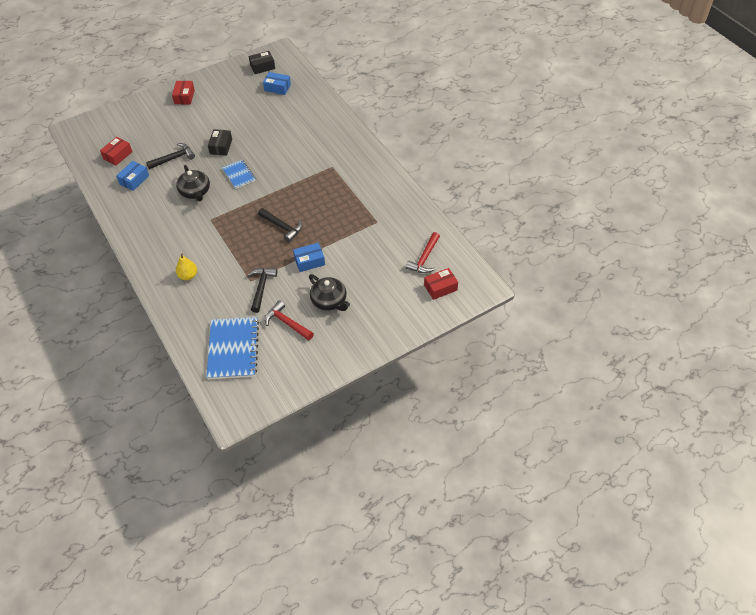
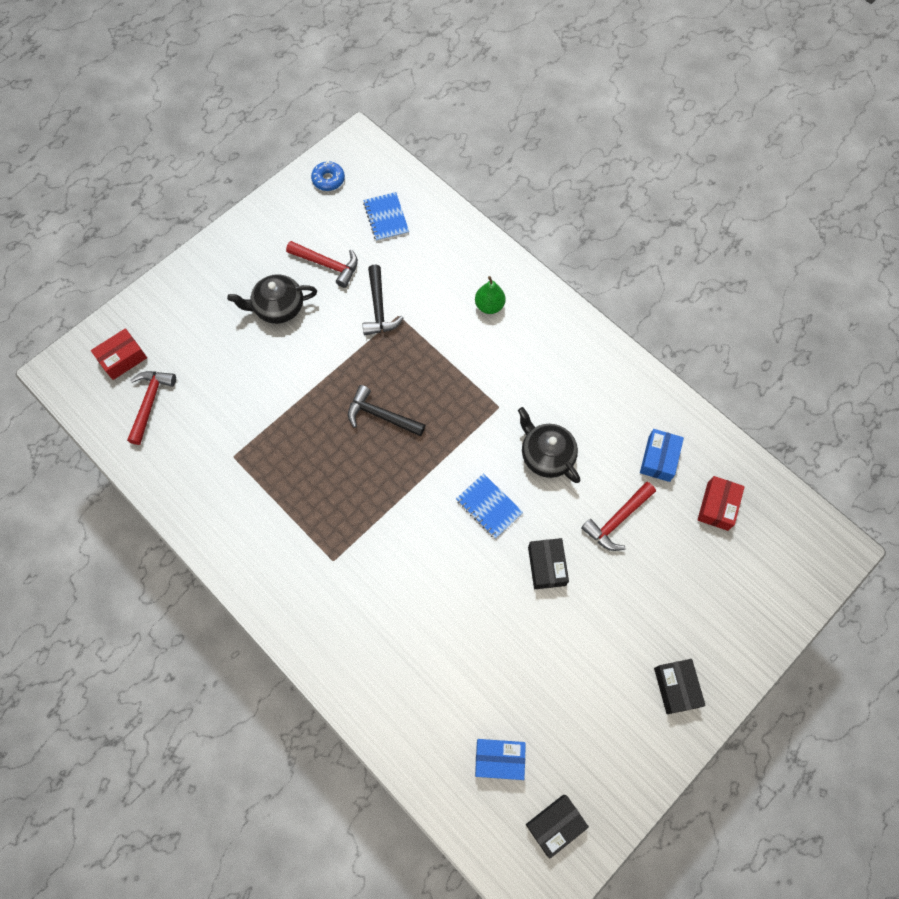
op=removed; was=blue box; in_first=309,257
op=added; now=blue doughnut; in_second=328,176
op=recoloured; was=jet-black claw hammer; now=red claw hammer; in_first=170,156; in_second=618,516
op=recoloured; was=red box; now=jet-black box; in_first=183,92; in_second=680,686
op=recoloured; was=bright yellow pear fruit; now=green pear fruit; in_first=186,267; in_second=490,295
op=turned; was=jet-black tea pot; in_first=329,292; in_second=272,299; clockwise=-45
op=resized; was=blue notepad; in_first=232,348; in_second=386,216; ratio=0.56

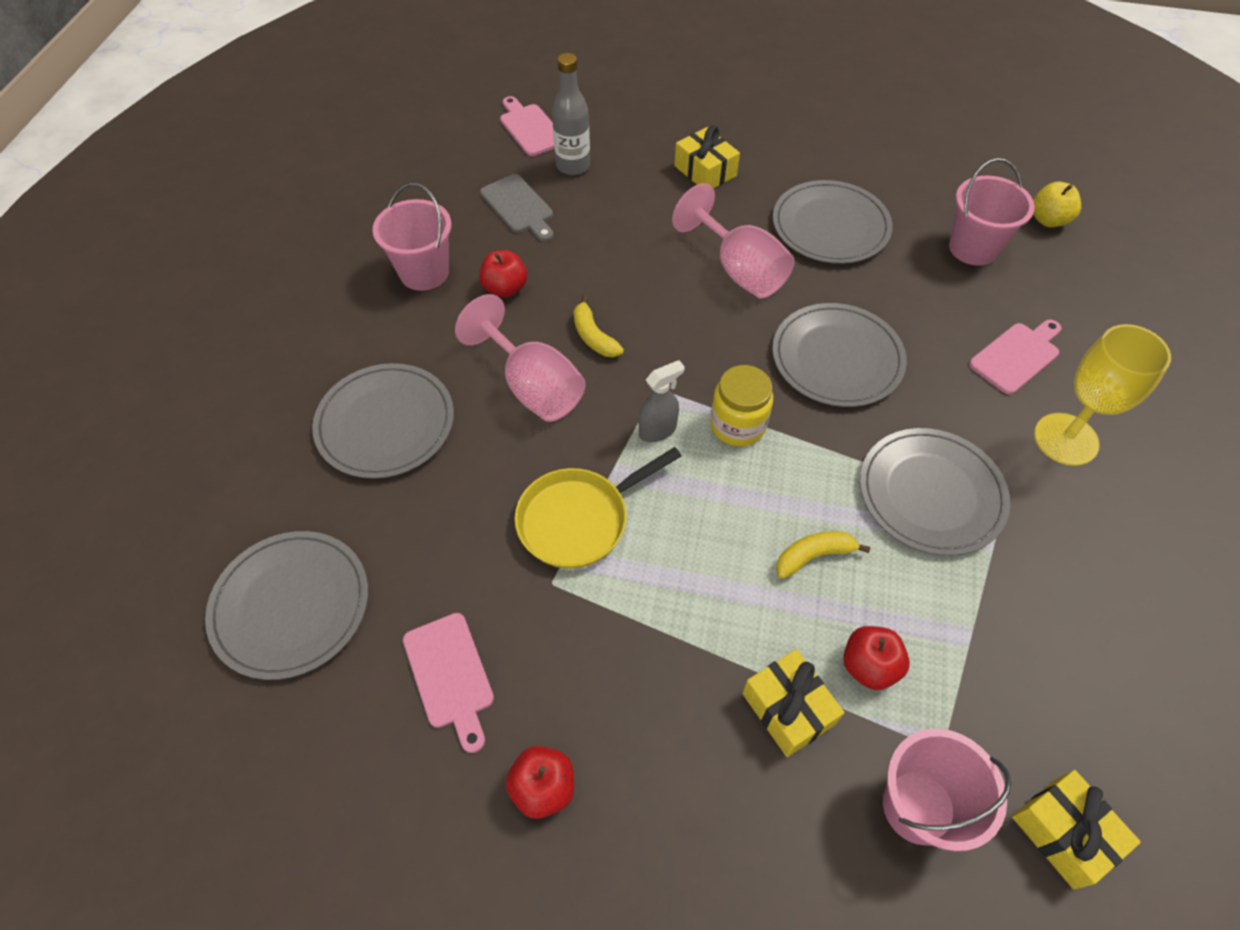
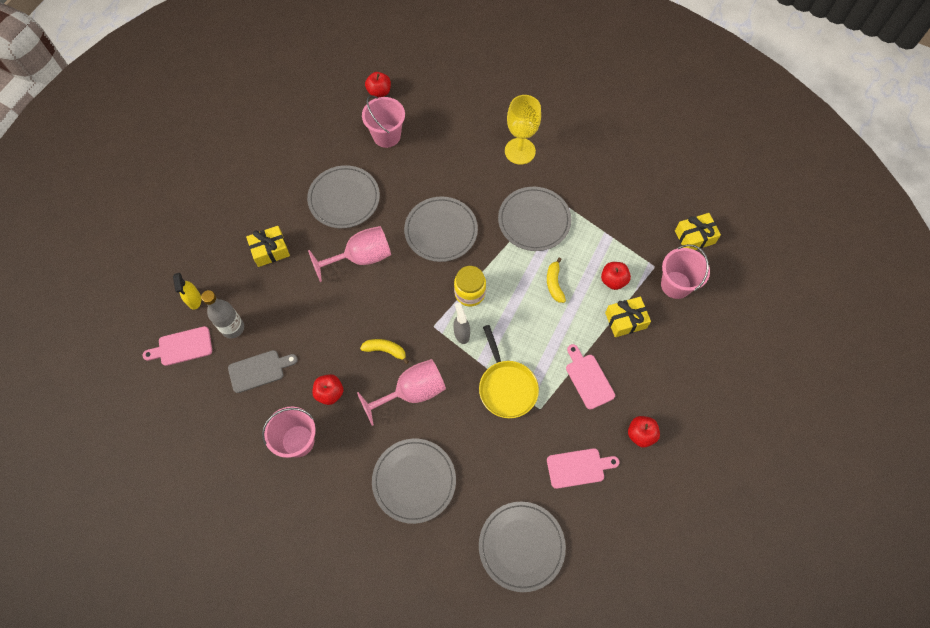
op=added; now=bright yellow sprayer; in_second=187,291
op=moved; was=rose-pink bread board; in_first=1015,357; in_second=590,377
op=recoloured; was=bright yellow apple fruit; now=red apple fruit; in_first=1057,204; in_second=378,85
op=turned; was=bright yellow toy banana; in_first=598,326; in_second=384,351; clockwise=-150

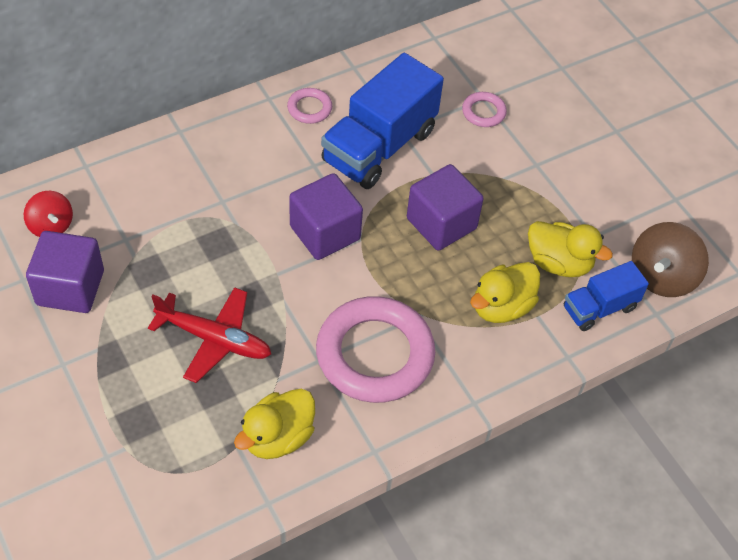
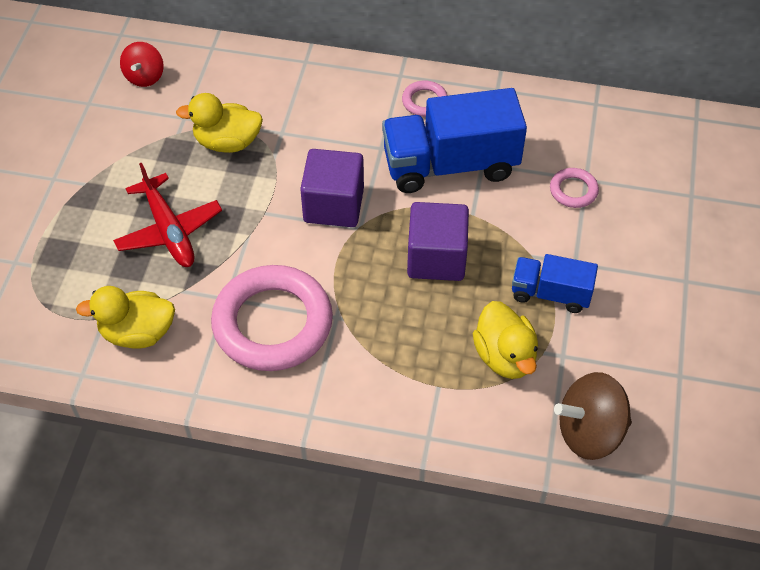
op=removed; was=violet solid cube; in_first=65,272
op=moved; was=bright yellow toy duck; in_first=505,292; in_second=219,123
op=moved; was=blue lorry; in_first=606,296; in_second=555,283

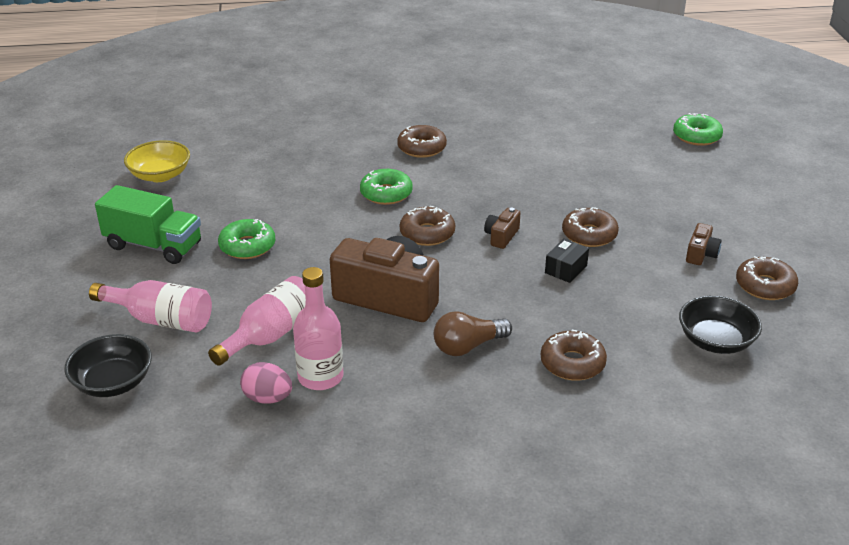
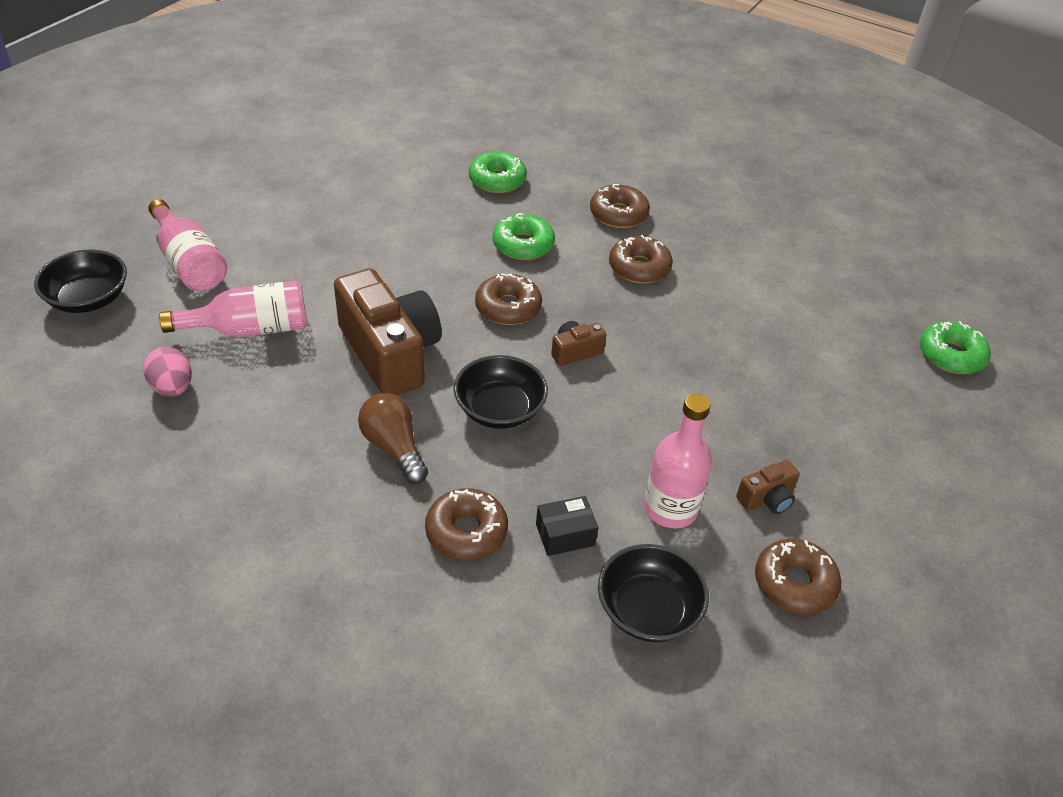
op=removed; was=green lorry; in_first=148,224
op=removed; was=bright yellow bowl; in_first=157,161
op=added; now=jet-black bowl; in_second=501,392
op=moved; was=green doughnut; in_first=246,239; in_second=498,172
op=moved; was=rose-pink bottle; in_first=318,328; in_second=678,460
op=moved; was=jet-black box; in_first=567,261; in_second=567,526
op=moved; was=brown doughnut; in_first=590,227; in_second=641,259
op=turned; was=brown lightbulb; in_first=473,333; in_second=393,438; clockwise=45

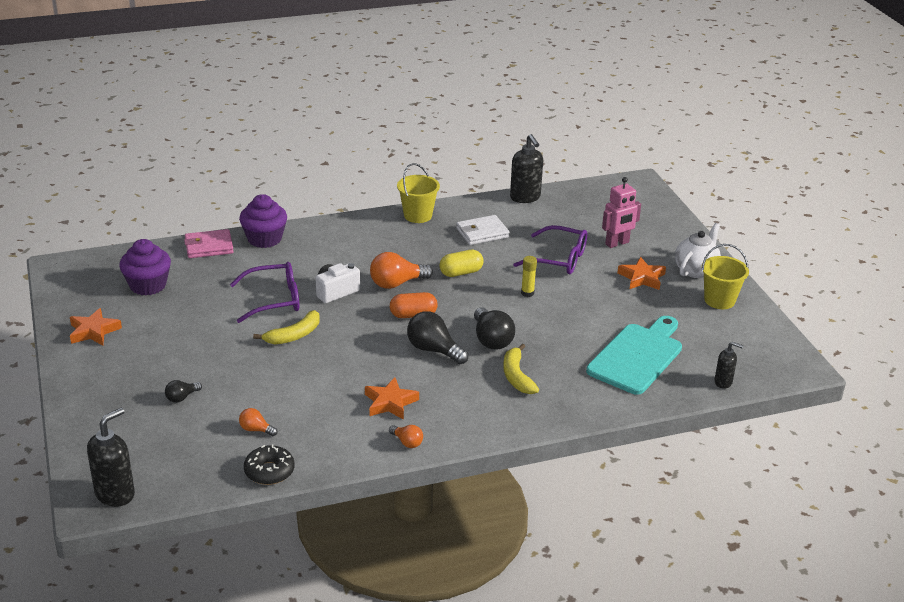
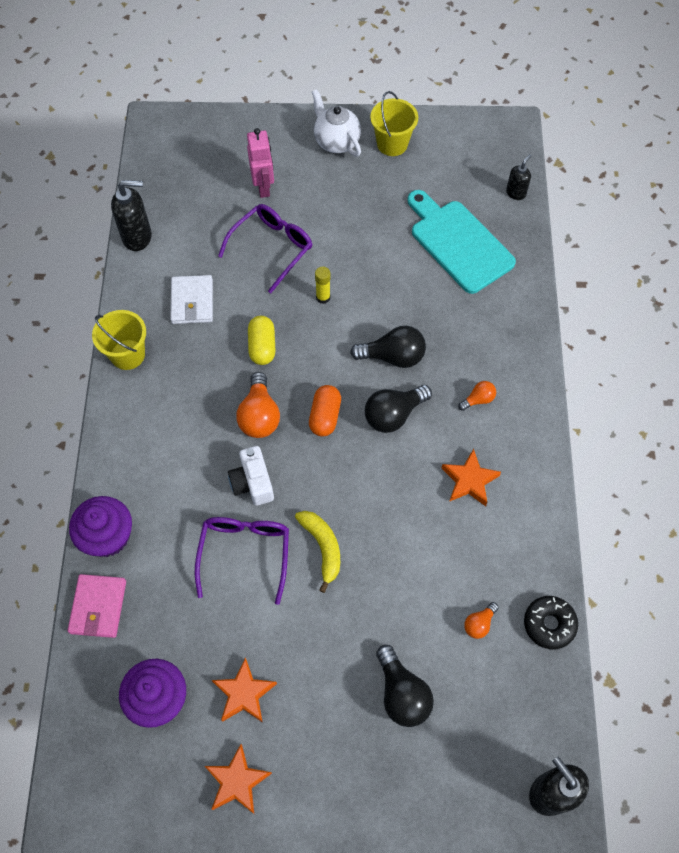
op=removed; was=bright yellow toy banana; in_first=521,368
op=moved; was=orange lightbulb; in_first=406,436; in_second=477,396
op=moved; was=orange star shape; in_first=641,273; in_second=244,690
op=resized; was=jet-black lightbulb; in_first=183,391; in_second=405,686; ratio=1.86

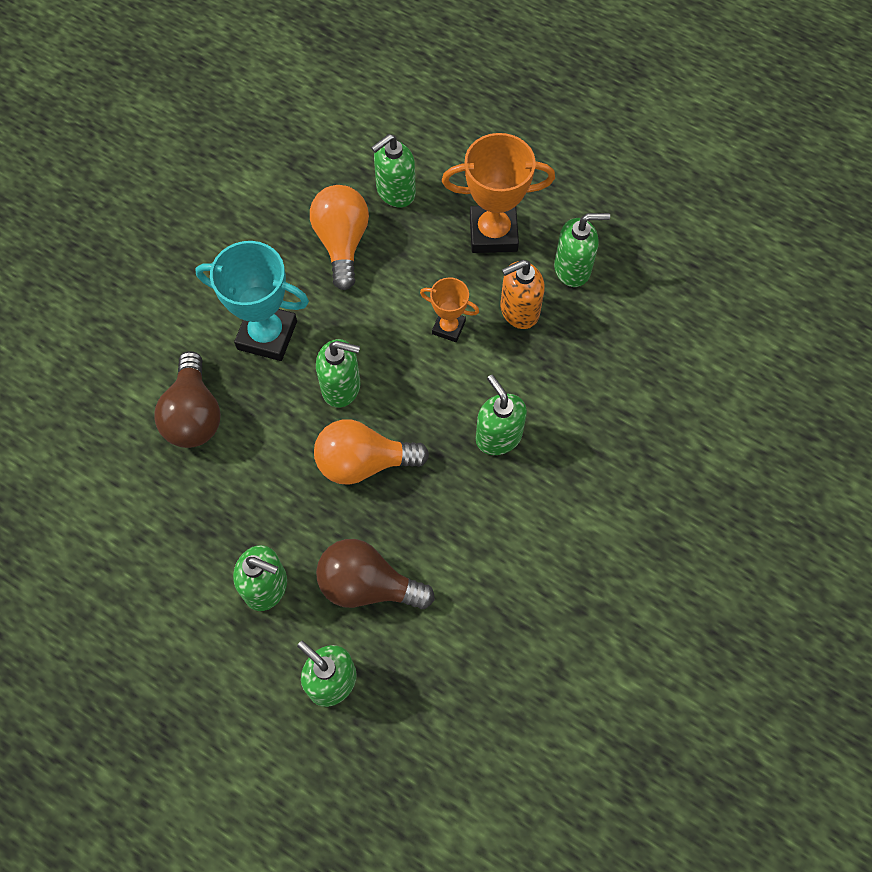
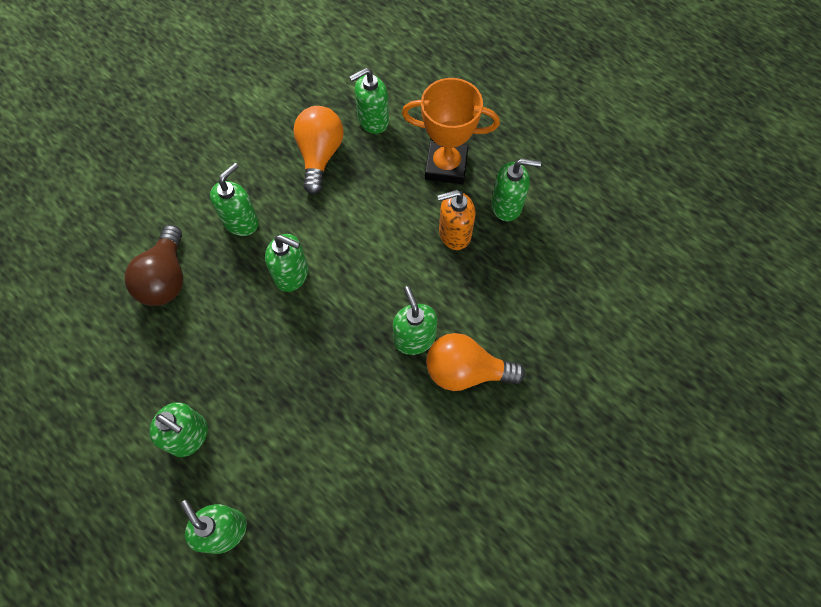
op=removed; was=brown lightbulb; in_first=375,574
op=removed; was=orange prize cup; in_first=449,309
op=moved; was=orange lightbulb; in_first=371,452; in_second=475,362
op=replaced; was=turquoise prize cup; now=green soap dispenser; in_first=252,301; in_second=234,199

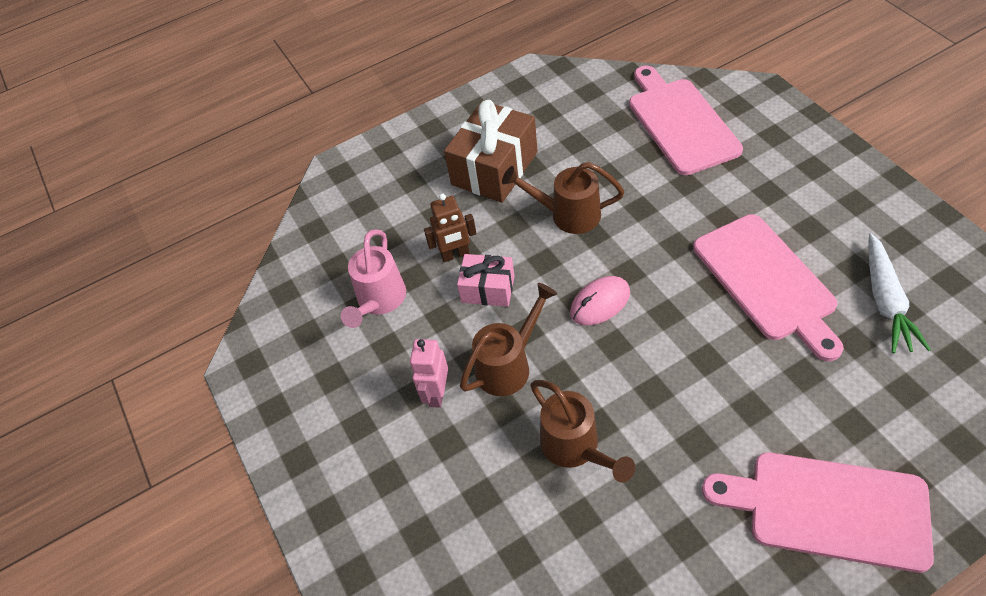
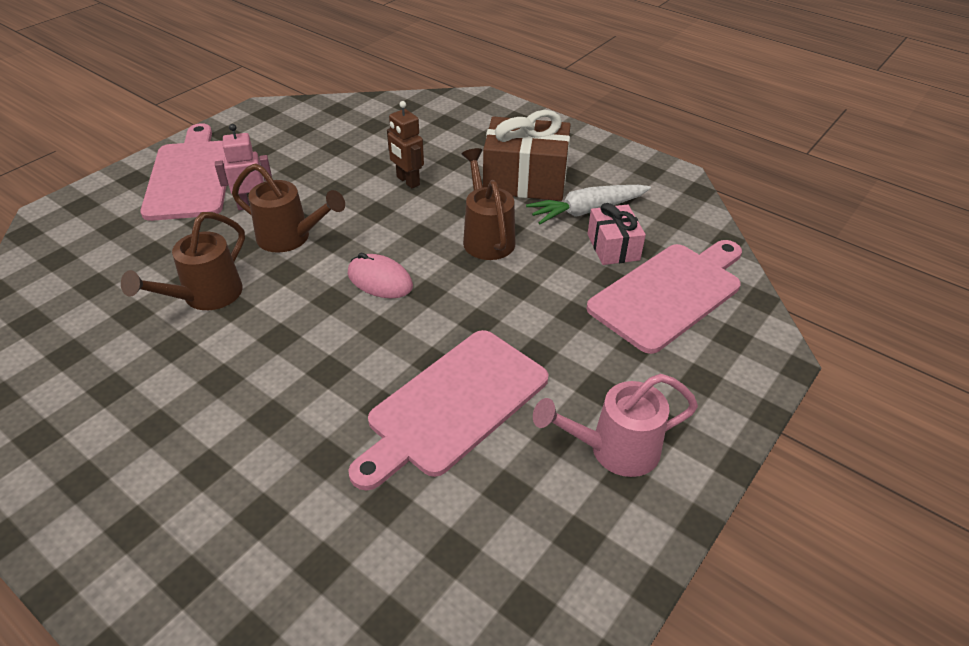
op=moved; was=rose-pink watering can; in_first=373,278; in_second=615,425
op=moved; was=rose-pink gift; in_first=486,280; in_second=617,234
op=moved; was=rose-pink bread board; in_first=818,512; in_second=183,172
op=moved; was=white root vegetable; in_first=899,293; in_second=588,204

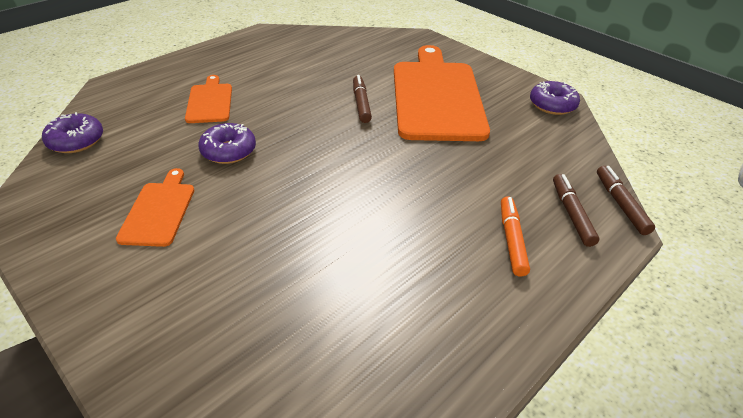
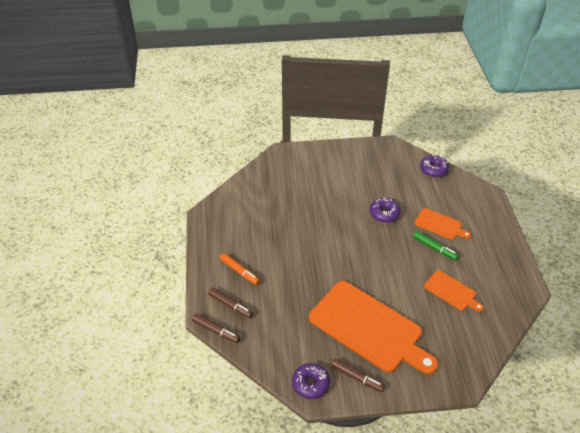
op=added; now=green marker; in_second=436,245
op=moved; was=orange bread board; in_first=155,207; in_second=454,291
op=moved; was=brown marker; in_first=362,99; in_second=358,375

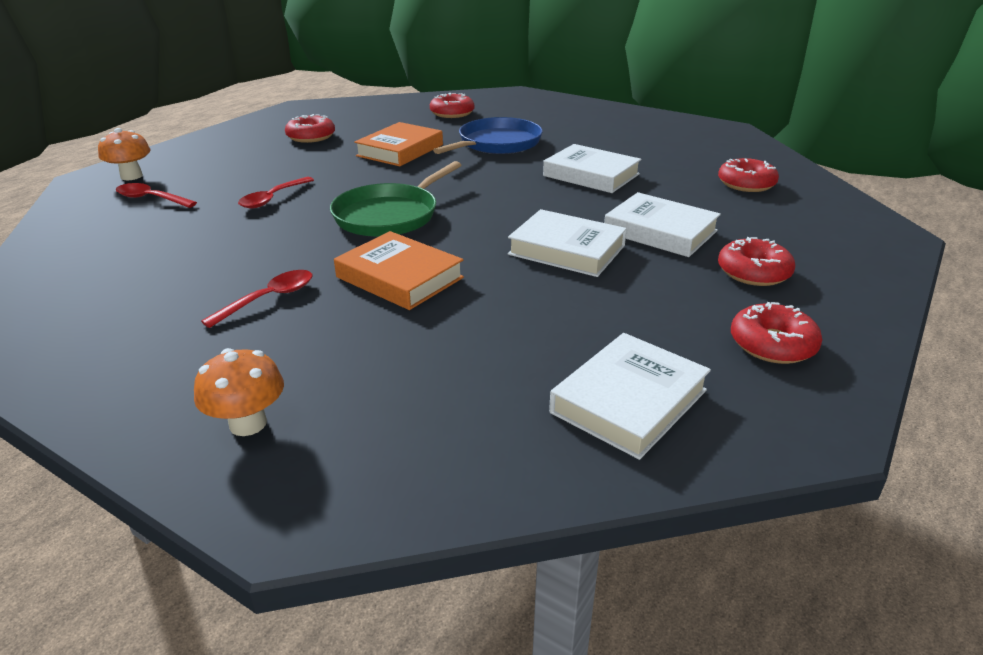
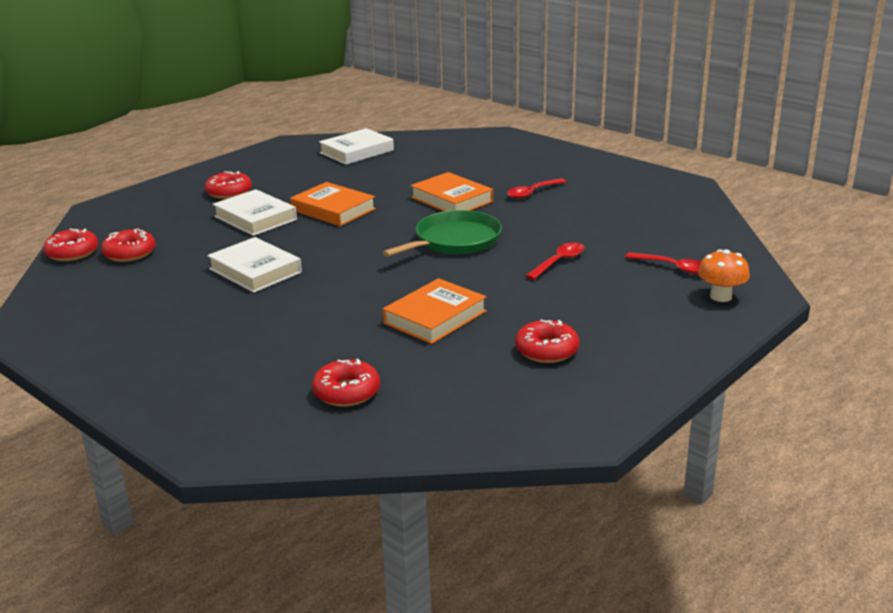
op=removed; was=orange fungus; in_first=239,392
op=removed; was=blue pan; in_first=488,135
op=moved; was=red doughnut; in_first=776,333; in_second=70,244
op=recoloured; was=white hardcover; now=orange hardcover; in_first=567,243; in_second=333,204

